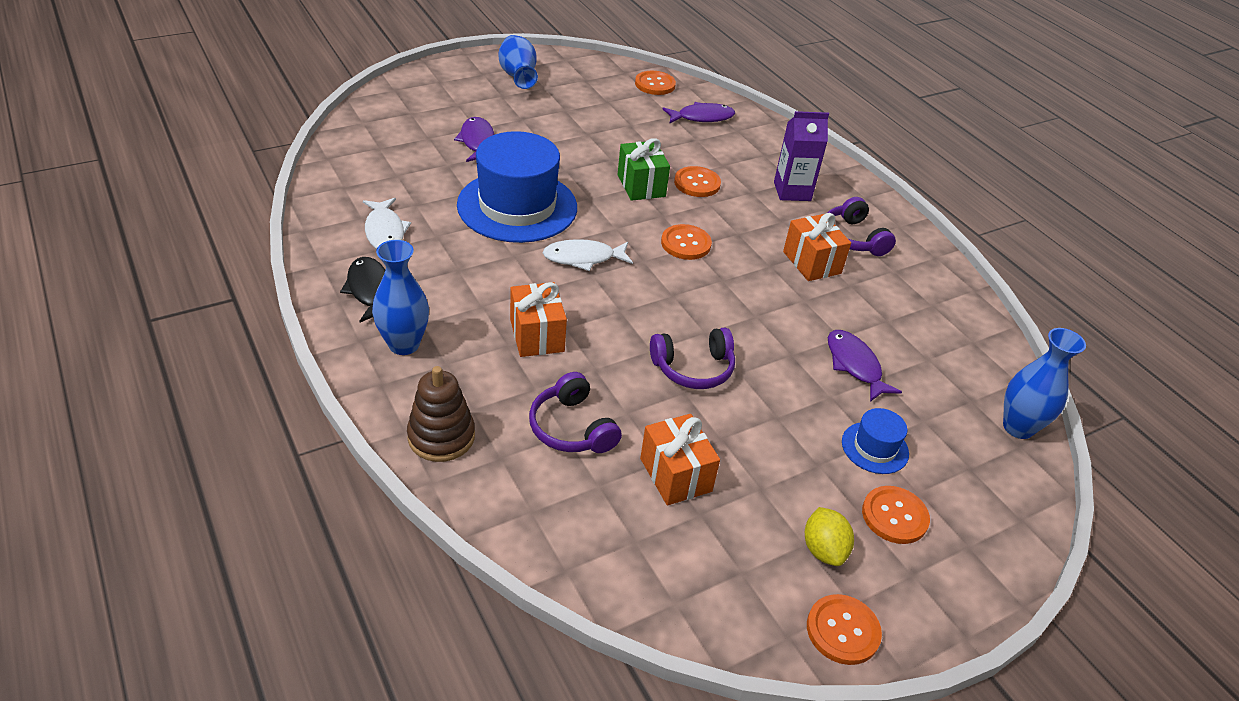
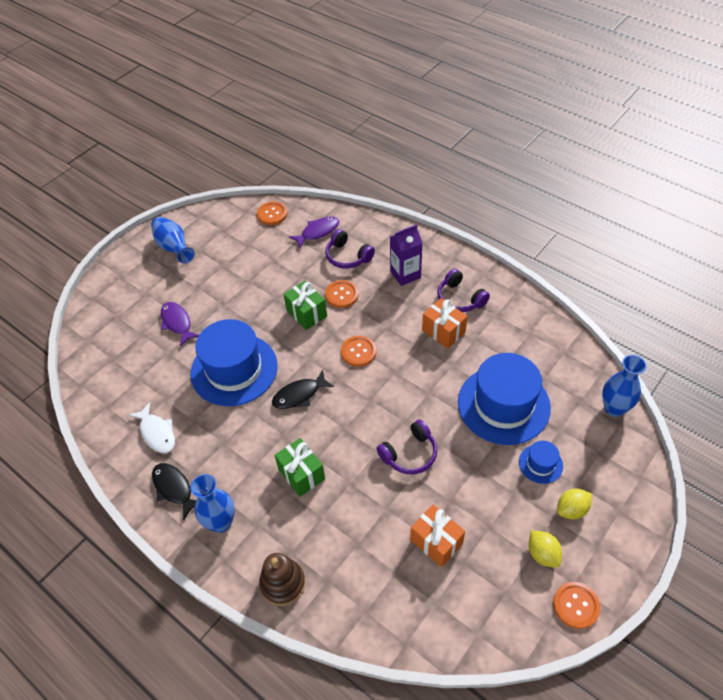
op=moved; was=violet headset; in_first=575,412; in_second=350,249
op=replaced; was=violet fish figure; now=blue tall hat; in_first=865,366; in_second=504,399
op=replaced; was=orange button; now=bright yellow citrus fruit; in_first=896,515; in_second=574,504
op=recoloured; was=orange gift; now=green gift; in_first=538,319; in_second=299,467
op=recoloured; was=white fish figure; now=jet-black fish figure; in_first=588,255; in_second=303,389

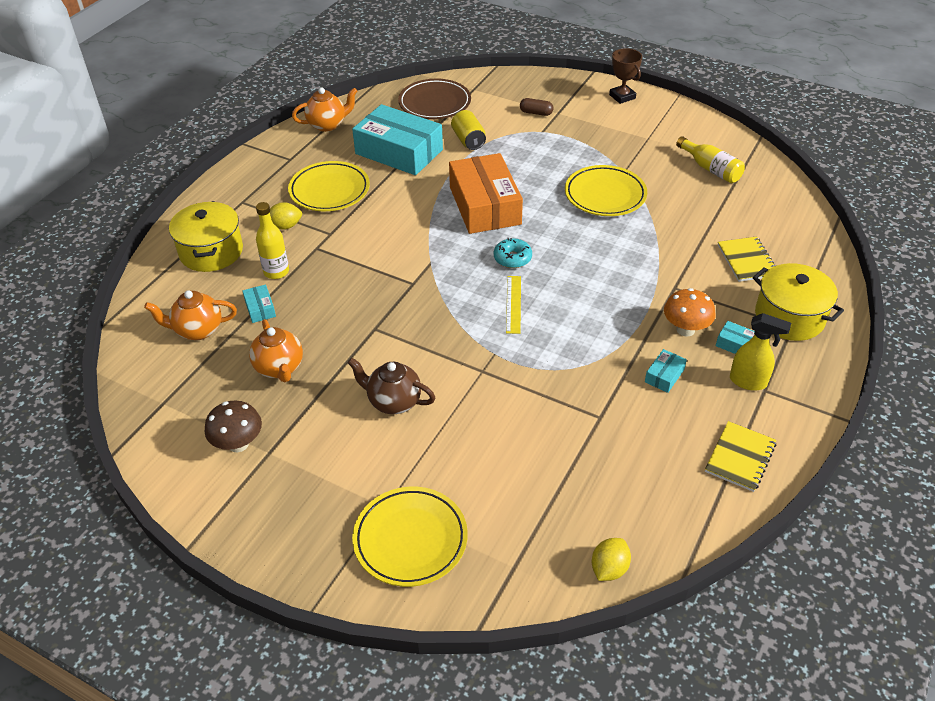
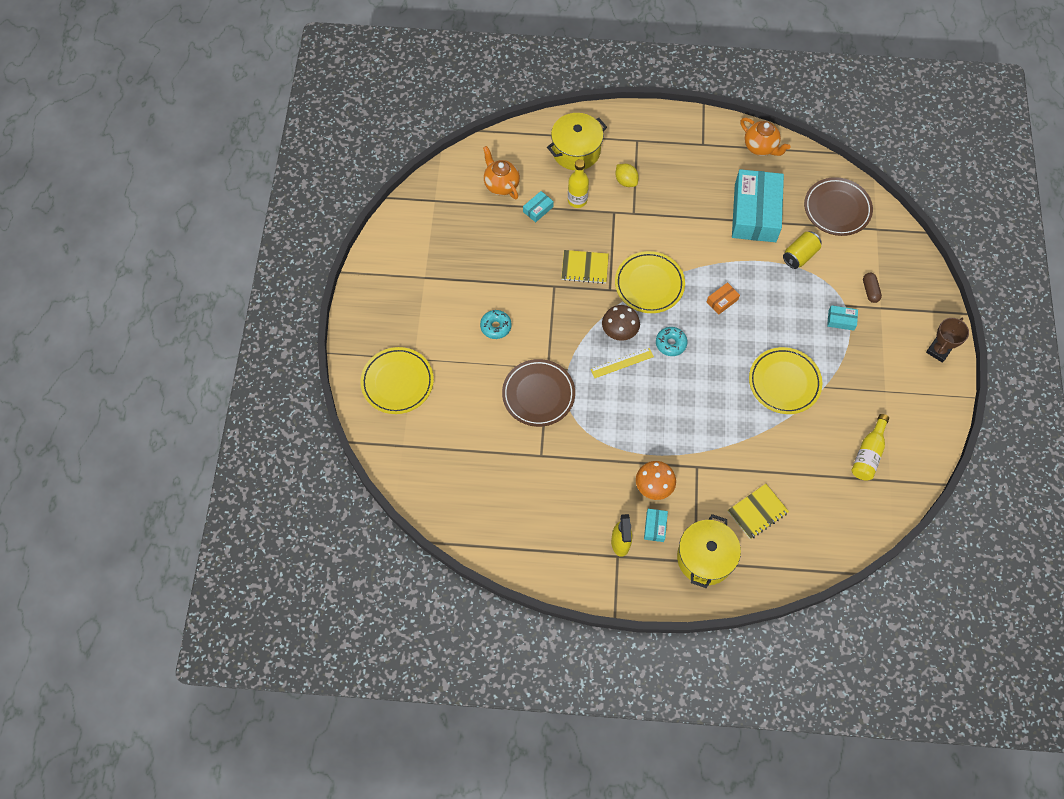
op=removed; was=orange tea pot; in_first=276,350
op=removed; was=bright yellow citrus fruit; in_first=611,559
op=added; now=brown dinner plate; in_second=538,393
op=moved; was=brown fungus; in_first=233,426; in_second=621,323
op=moved; was=bright yellow dinner plate; in_first=329,186; in_second=650,282
op=moved; was=turquoise box; in_first=666,371; in_second=842,318
op=moved; was=bright yellow notepad; in_first=740,456; in_second=585,267
op=replaced; was=brown tea pot; now=turquoise doughnut; in_first=391,386; in_second=496,324
op=resized; was=orange box; in_first=486,193; in_second=723,298; ratio=0.4

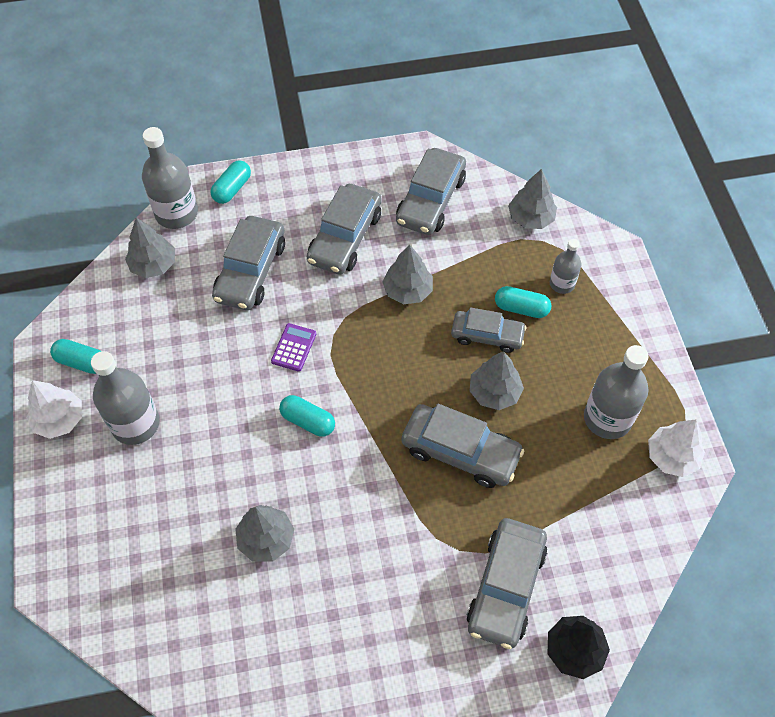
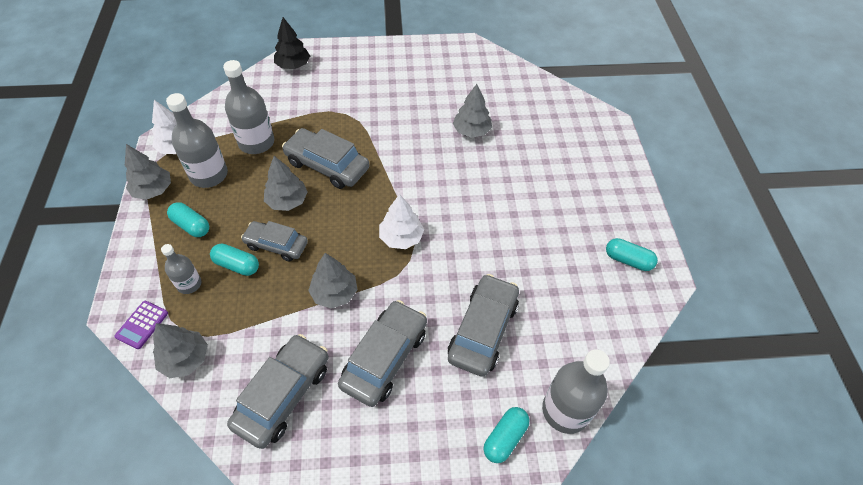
op=removed; was=grey automobile; in_first=507,583
op=moved; was=white fir tree; in_first=54,409; in_second=401,221
op=moved; was=grey bottle; in_first=125,398; in_second=248,107
op=moved; was=grey fir tree; in_first=150,248; in_second=148,172
op=moved; was=violet calculator; in_first=293,347; in_second=141,325
op=moved; was=turquoise pill shape; in_first=307,416; in_second=188,219

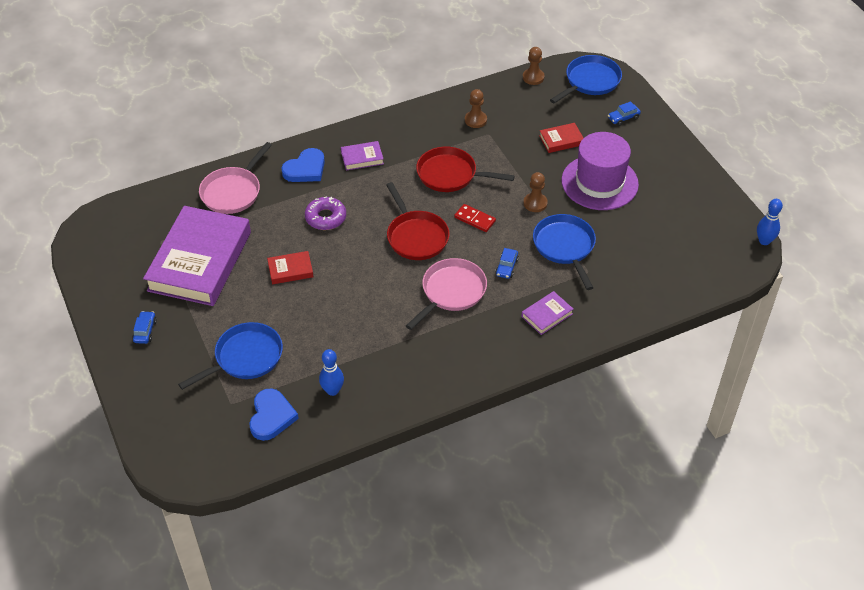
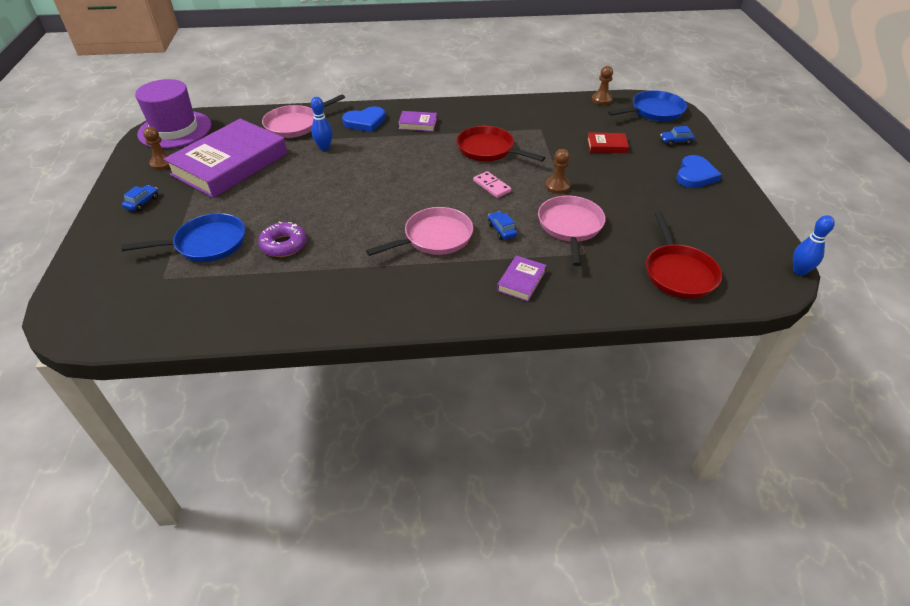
op=removed; was=red hardcover; in_first=290,267
op=moved; was=blue heart; in_first=274,414; in_second=699,171
op=moved; was=violet doughnut; in_first=325,213; in_second=282,239
op=moved; was=blue bowling pin; in_first=331,372; in_second=322,124
op=moved; was=red pan; in_first=417,221; in_second=684,255
op=moved; was=brown chess pawn; in_first=476,108; in_second=156,148
op=moved; was=violet tall hat; in_first=600,171; in_second=173,114
op=recoloured; was=red domino piece; now=rose-pink domino piece; in_first=475,218; in_second=492,184
op=recoloured; was=blue pan; now=rose-pink pan; in_first=564,252; in_second=572,231
op=turned; was=blue automobile; in_first=507,263; in_second=502,225; clockwise=120
op=turned; was=violet hardcover; in_first=547,313; in_second=521,278; clockwise=-45

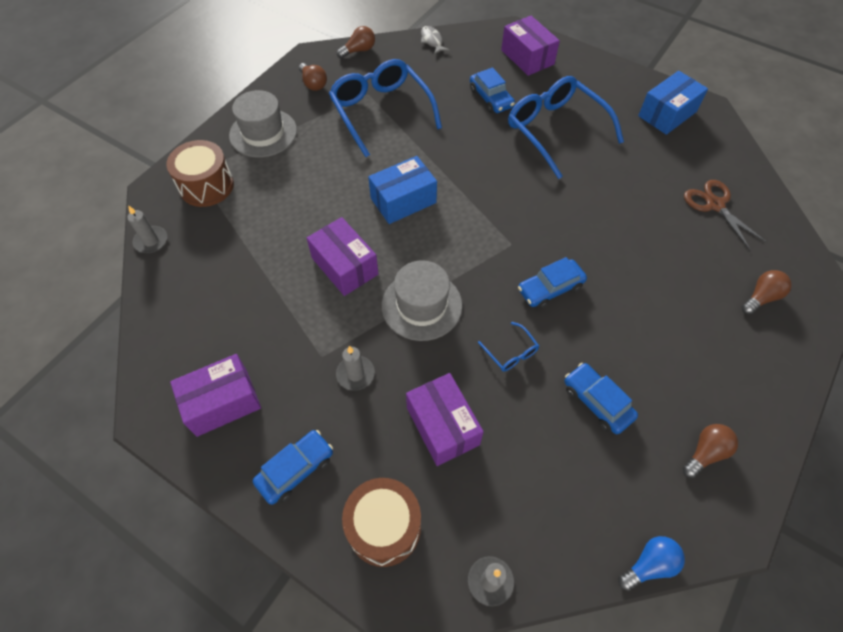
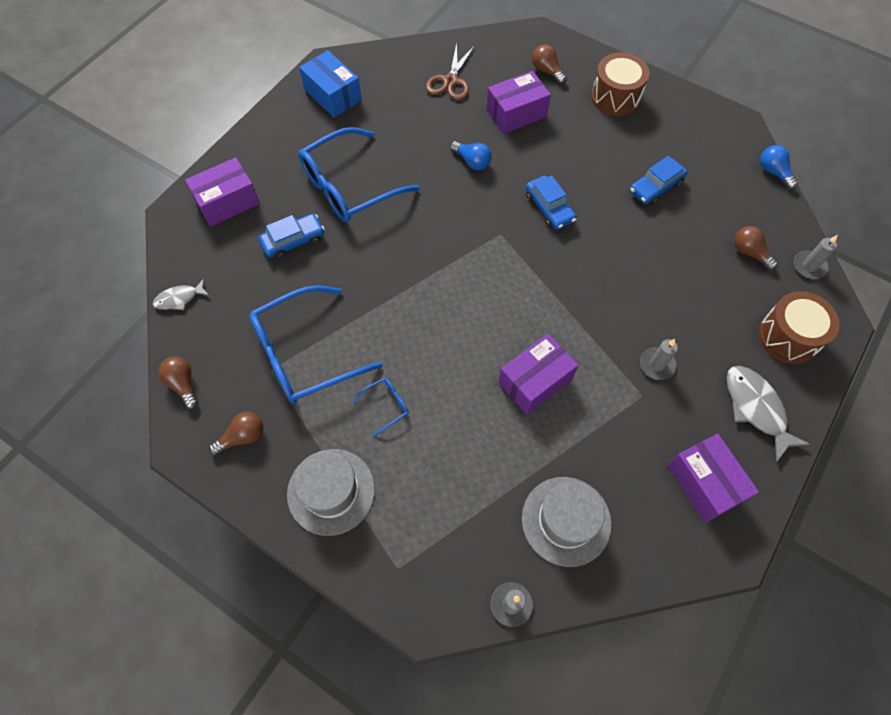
op=removed; was=blue box; in_first=402,190
op=added; now=blue lightbulb; in_second=471,155
op=moved; was=brown drum; in_first=200,173; in_second=620,84
op=moved; was=grey tall hat; in_first=422,300; in_second=567,522
op=moved; was=violet box; in_first=445,419; in_second=518,102
op=moved; was=blue glasses; in_first=508,347; in_second=380,407
op=moved; was=brown lightbulb; in_first=710,451; in_second=756,248
op=replaced; was=blue automobile; now=grey fish figure; in_first=293,467; in_second=768,414
op=turned; was=brown scissors; in_first=725,215; in_second=450,71; clockwise=-45

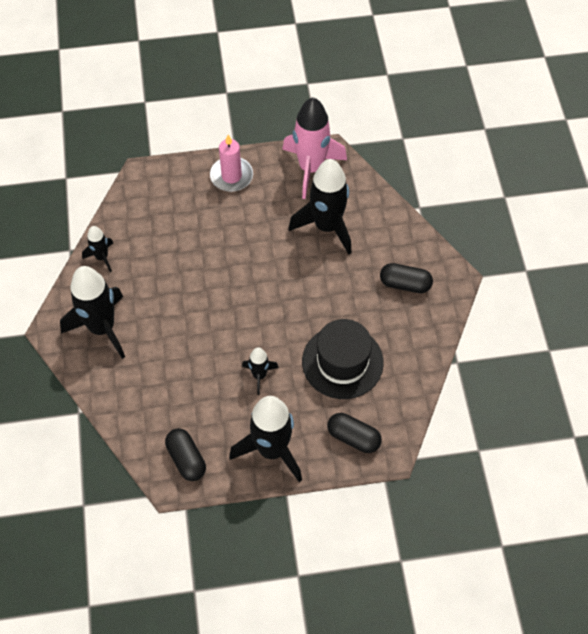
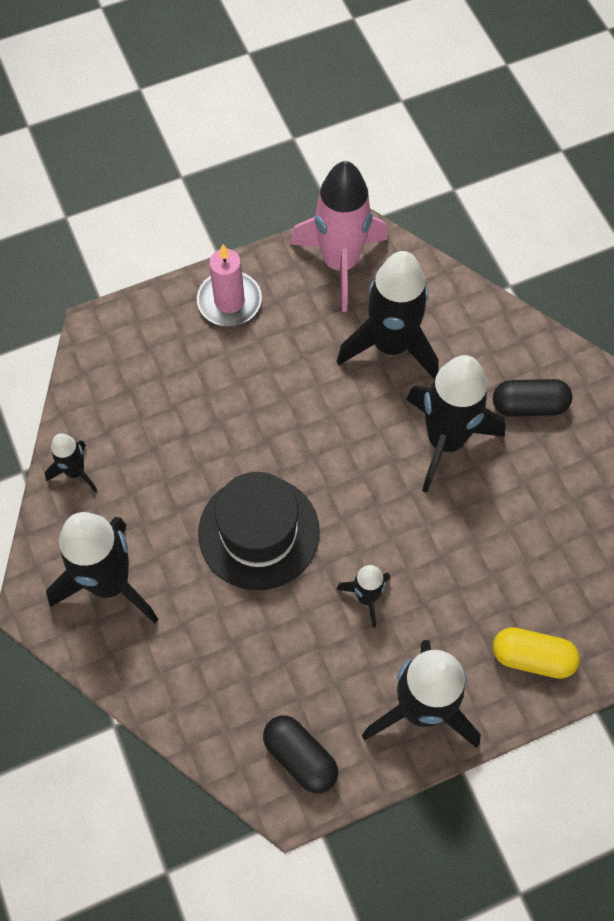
op=added; now=jet-black spaceship; in_second=456,424
op=moved; was=jet-black tall hat; in_first=343,359; in_second=259,531
op=recoloured; was=jet-black pill shape; now=bright yellow pill shape; in_first=354,433; in_second=536,653

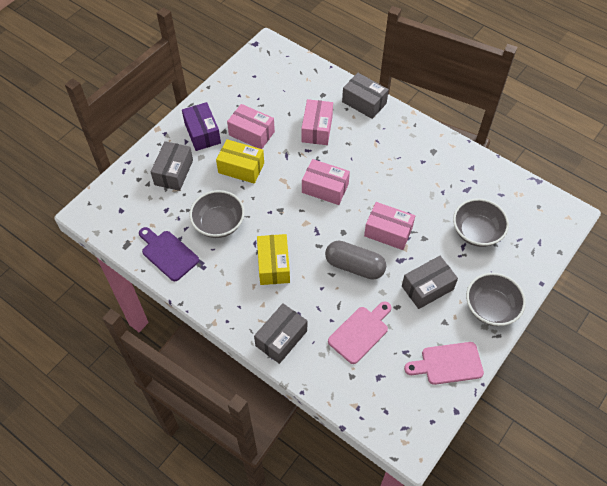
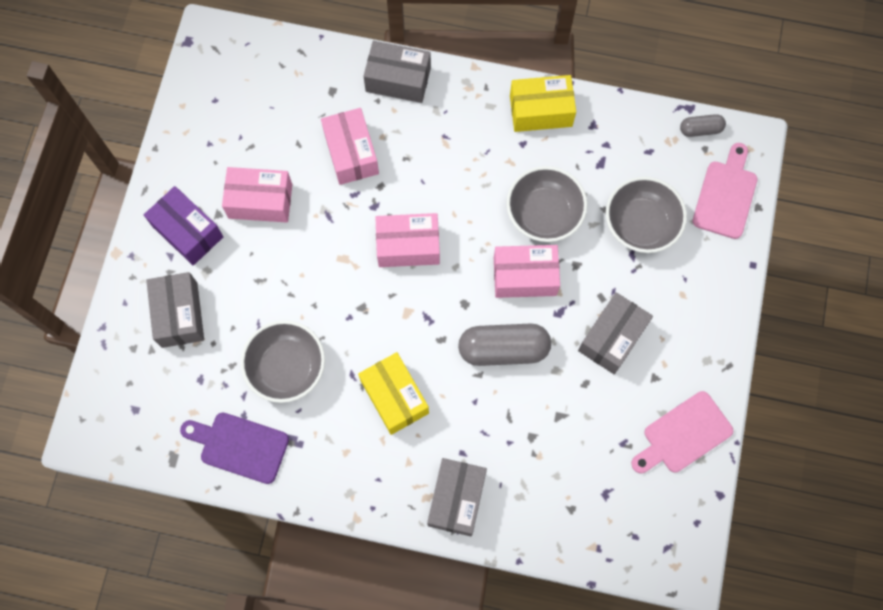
op=added; now=grey pill shape; in_second=703,125
op=moved; was=bright yellow box; in_first=240,161; in_second=543,103
op=moved; was=rose-pink bread board; in_first=359,332; in_second=725,191
op=moved; was=grey bowl; in_first=496,299; in_second=547,204

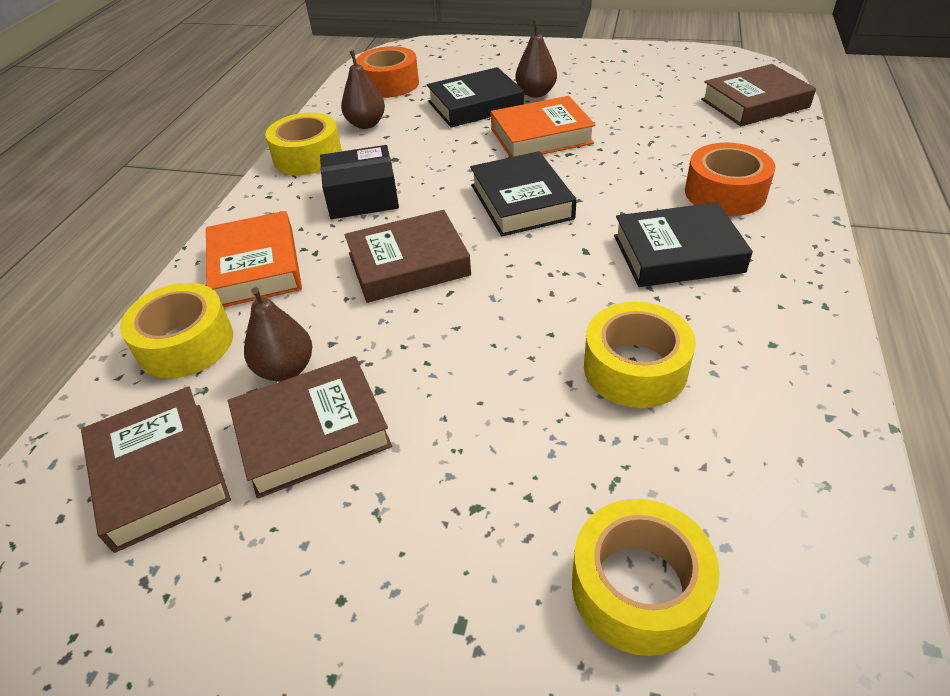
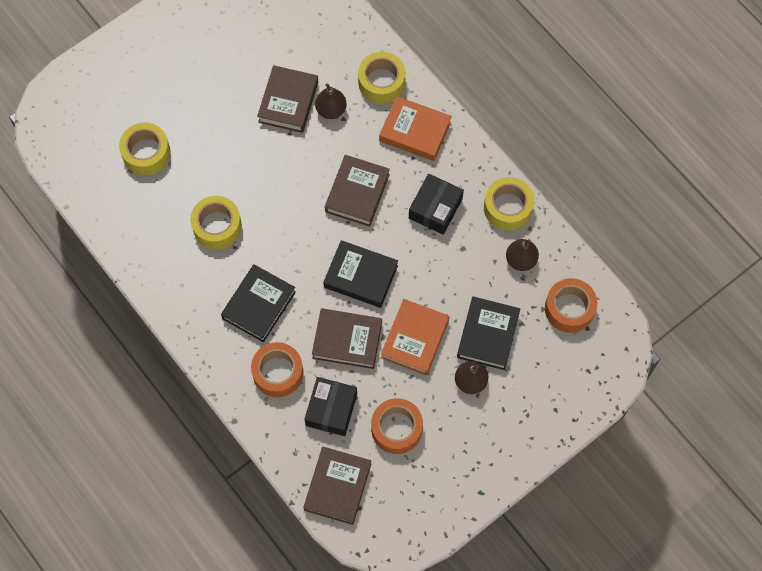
op=added; now=jet-black box; in_second=330,406
op=added; now=orange tape; in_second=397,426
op=moved; was=brown hardcover; in_first=156,469; in_second=347,338

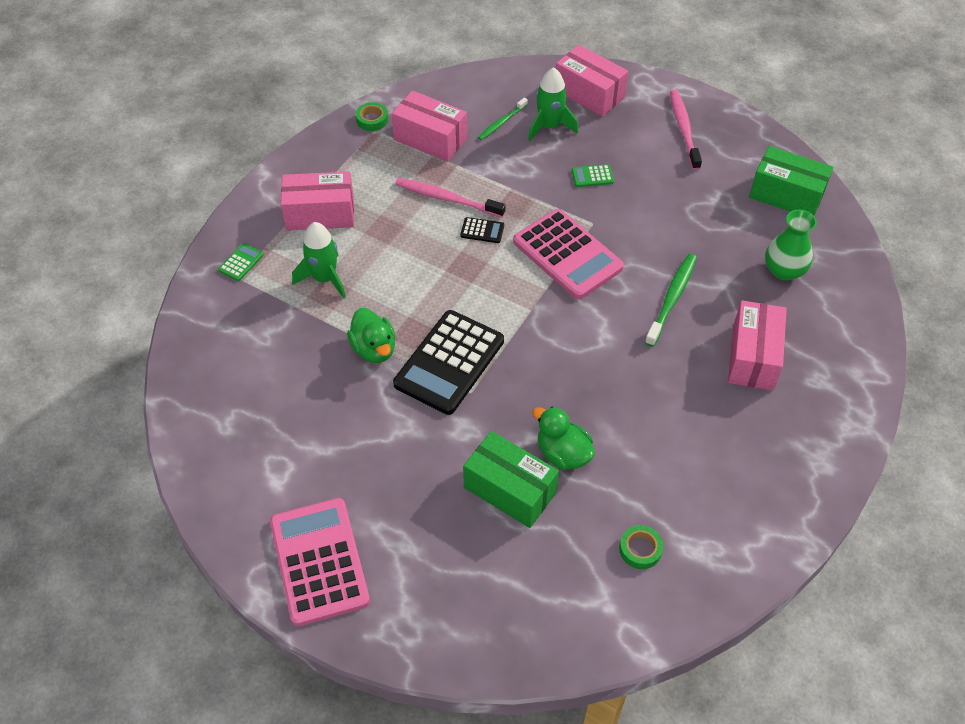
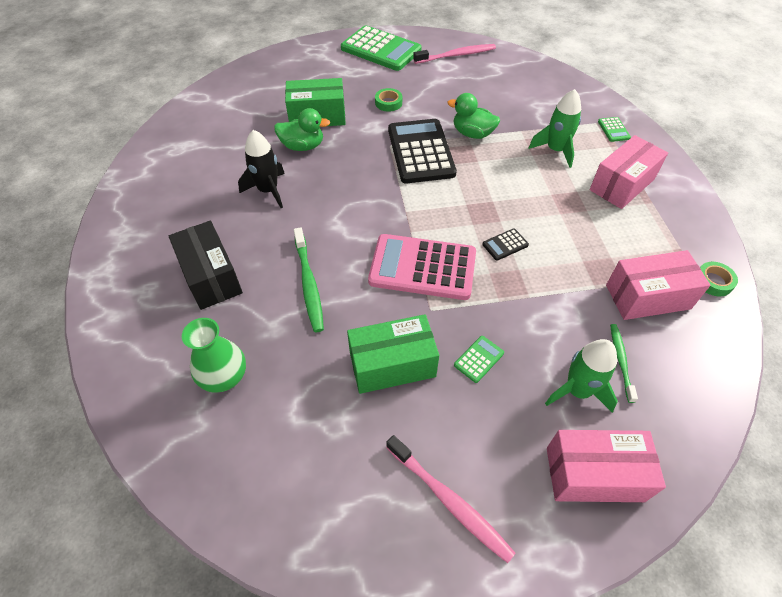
op=added; now=jet-black spaceship; in_second=261,169
op=moved; was=rose-pink toothbrush; in_first=450,198; in_second=454,54
op=moved; was=green tape; in_first=641,547; in_second=388,100
op=moved; was=green box; in_first=791,181; in_second=393,354
op=recoloured; was=rose-pink calculator; now=green calculator; in_first=320,562; in_second=381,48
op=recoloured; was=rose-pink box; now=jet-black box; in_first=757,345; in_second=206,265

